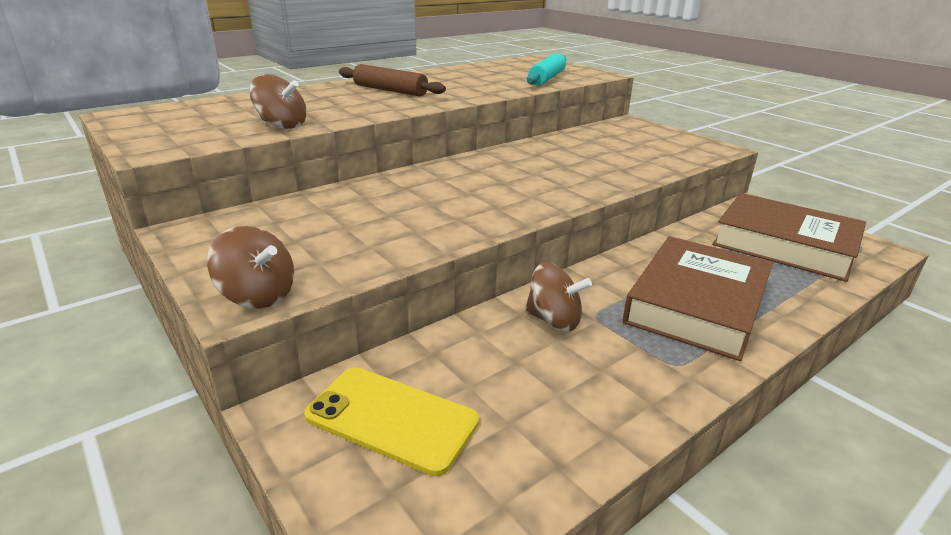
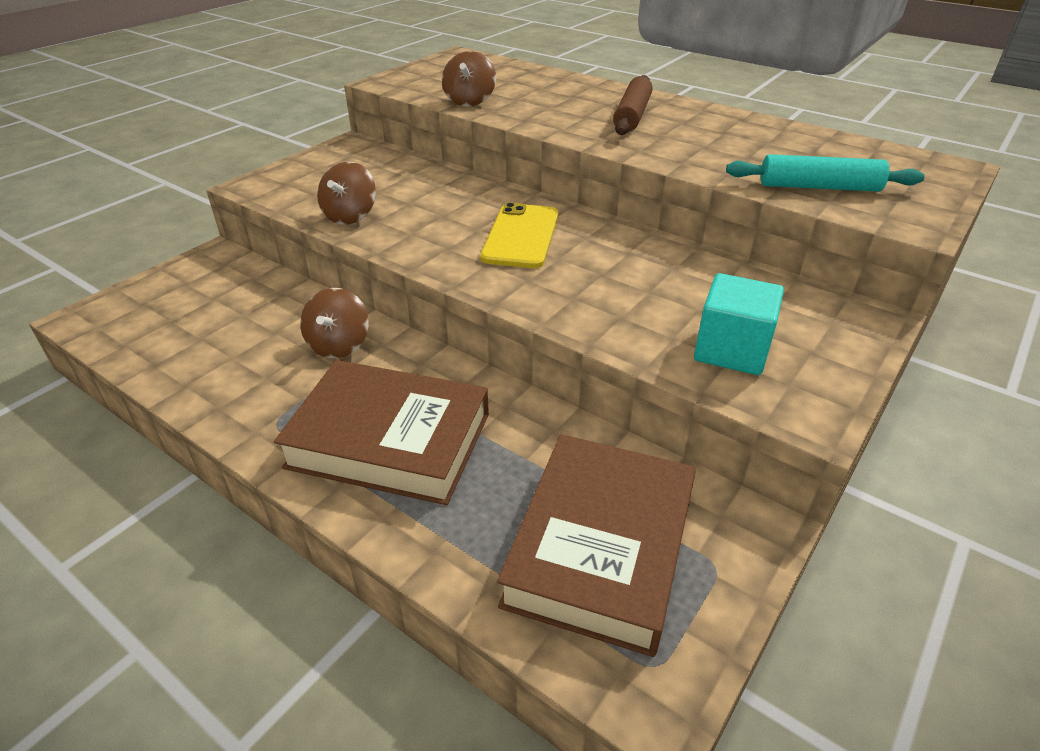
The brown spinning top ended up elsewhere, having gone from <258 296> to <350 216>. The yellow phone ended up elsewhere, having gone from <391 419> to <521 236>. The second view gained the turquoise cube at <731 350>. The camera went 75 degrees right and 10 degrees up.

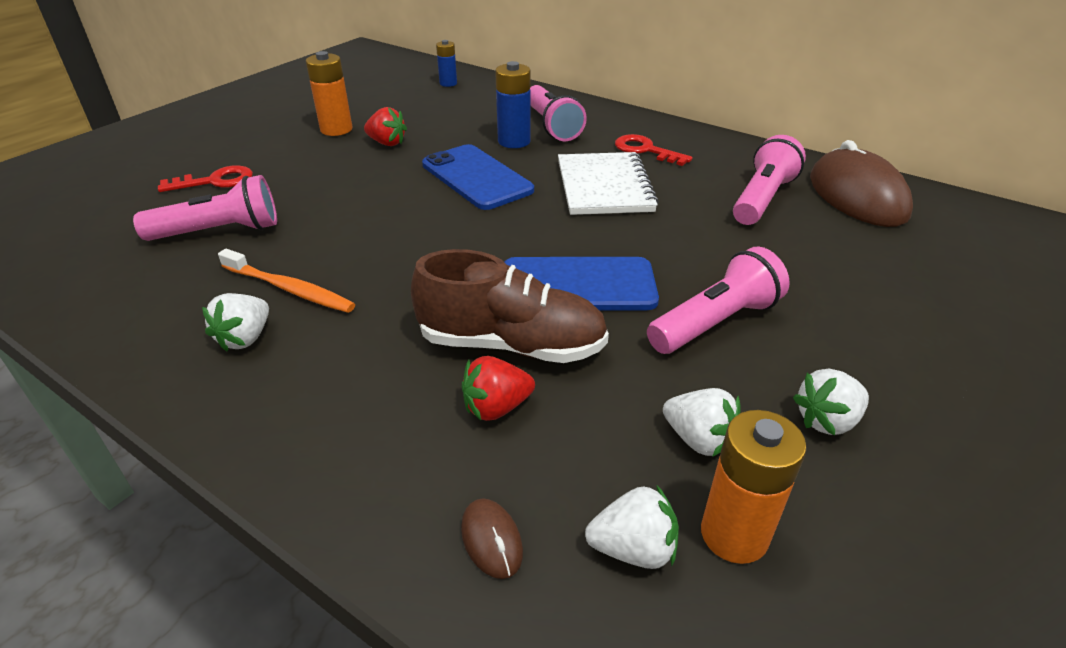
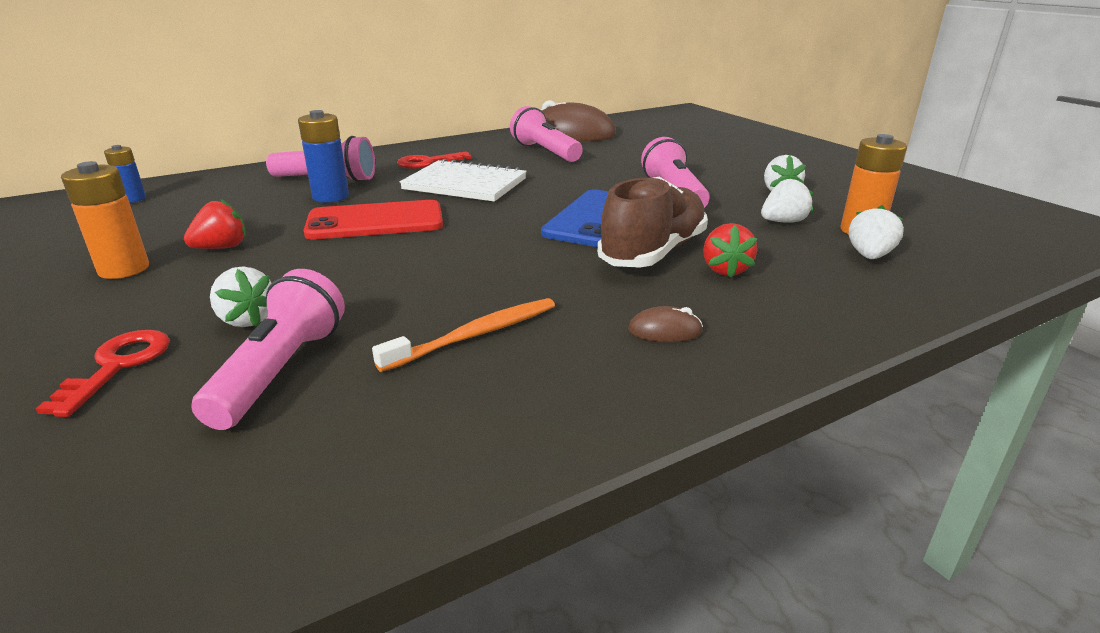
The white strawberry ended up elsewhere, having gone from <245 338> to <247 319>. What was the blue phone at <476 177> turned into the red phone at <375 221>. The brown mouse ended up elsewhere, having gone from <491 540> to <665 331>. The camera went 65 degrees left and 10 degrees down.

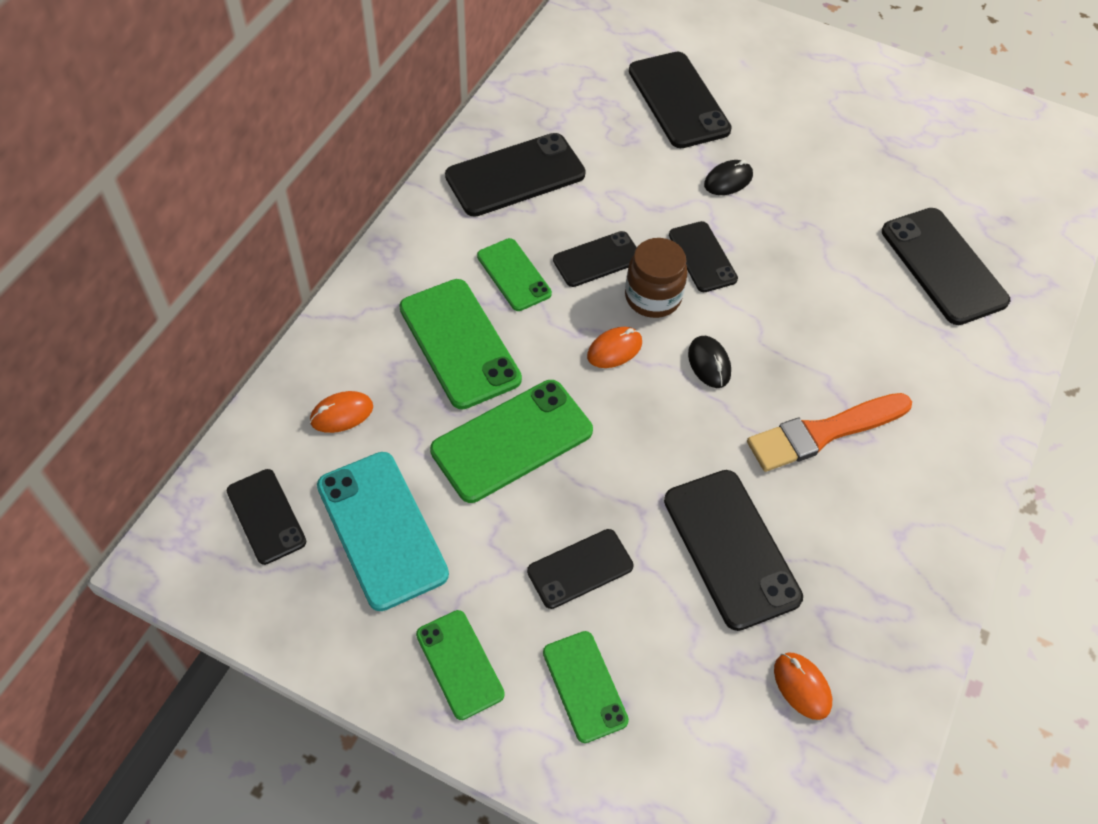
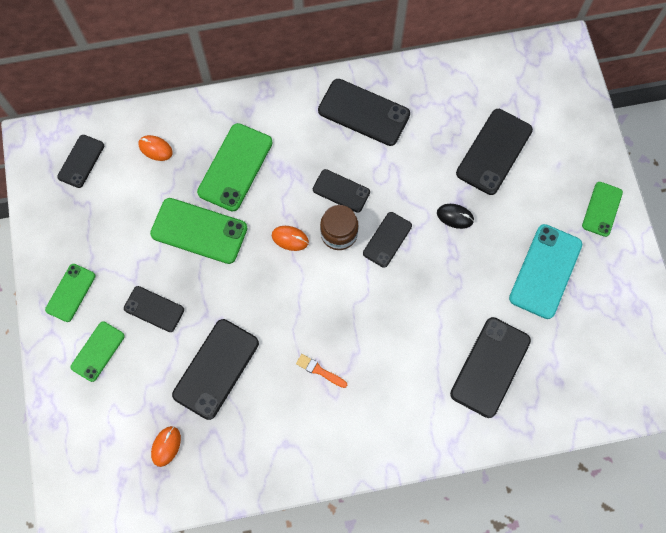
The turquoise phone ended up elsewhere, having gone from <382 529> to <545 271>. The green phone ended up elsewhere, having gone from <514 275> to <602 209>. The second view lost the black mouse at <709 363>. The size of the orange brush at <823 432> changed by a factor of 0.50. The camera went 55 degrees right and 15 degrees up.

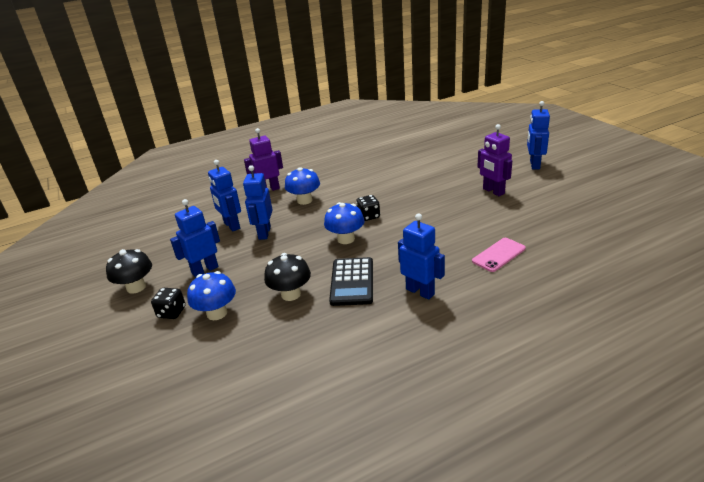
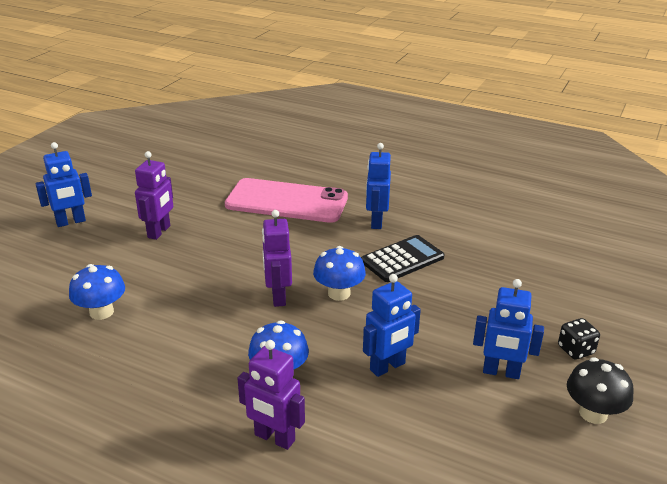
The blue mushroom ended up elsewhere, having gone from <217 313> to <101 312>. The second view lost the blue robot at <231 226>. The second view lost the black mushroom at <291 294>. Where the black dice stood at <368 216>, the purple robot came to stand at <278 297>. The size of the pink phone at <498 255> changed by a factor of 2.12. The camera went 130 degrees left and 0 degrees up.

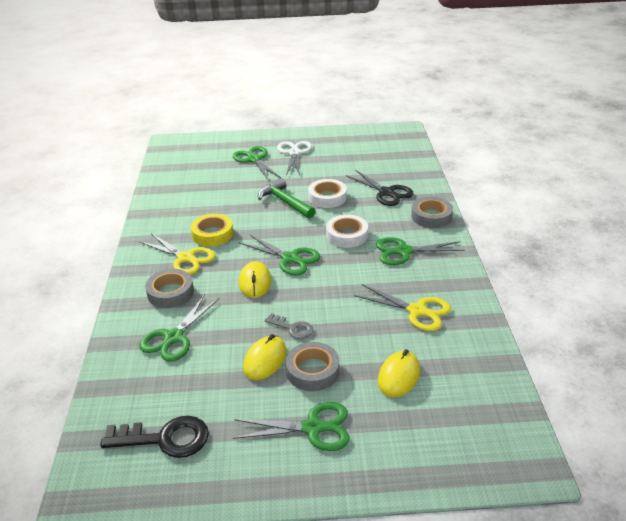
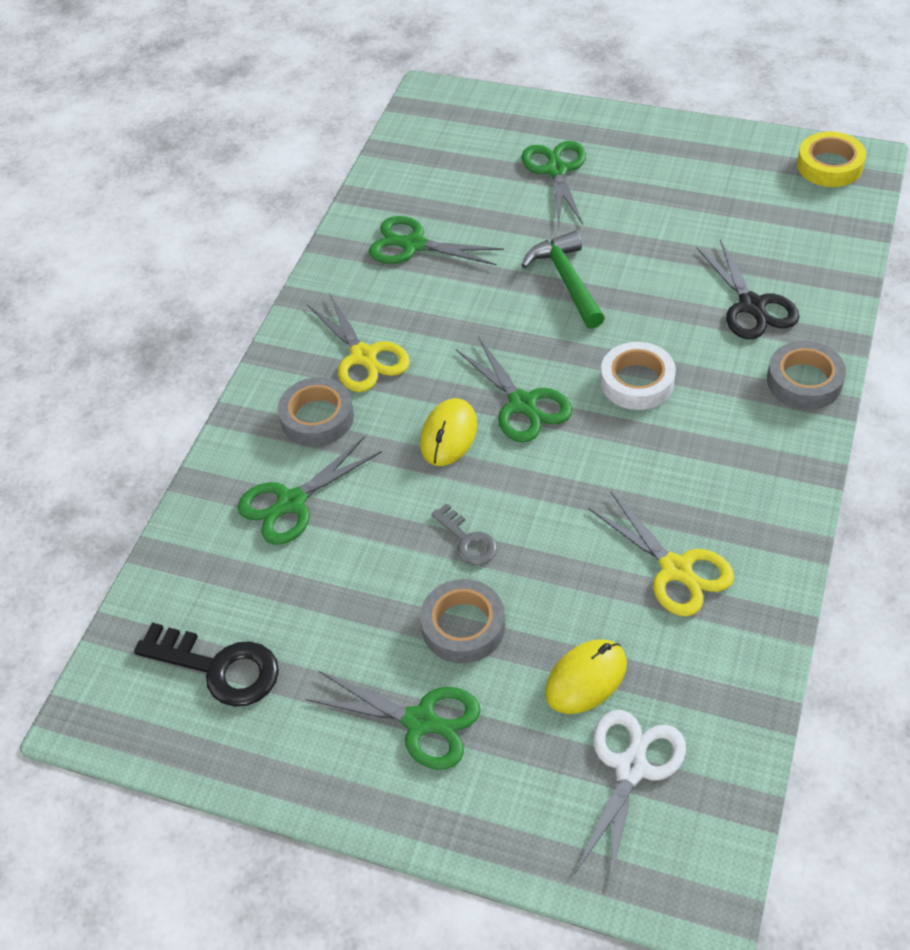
The yellow tape ended up elsewhere, having gone from <212 234> to <829 166>. The second view lost the yellow mouse at <265 360>. The white scissors ended up elsewhere, having gone from <294 153> to <631 768>. The second view lost the white tape at <327 197>. The green scissors ended up elsewhere, having gone from <404 251> to <414 245>. The camera went 25 degrees right and 15 degrees up.

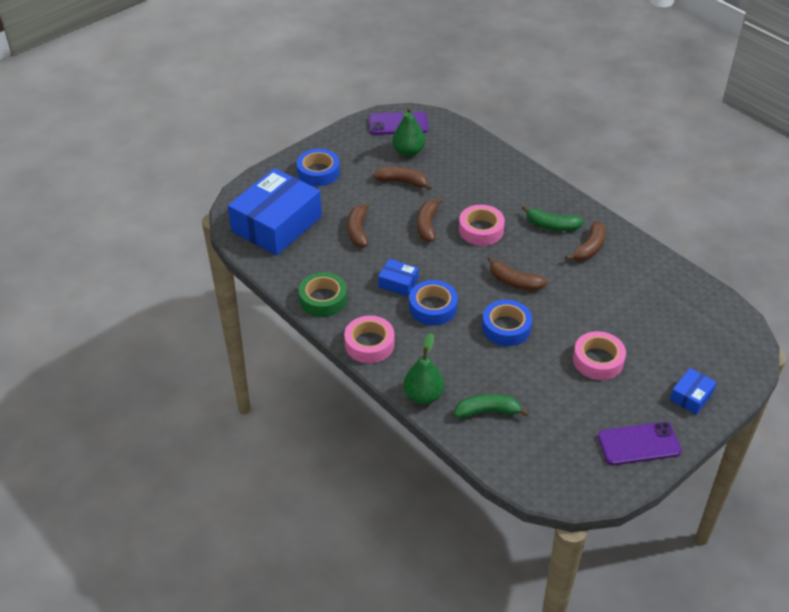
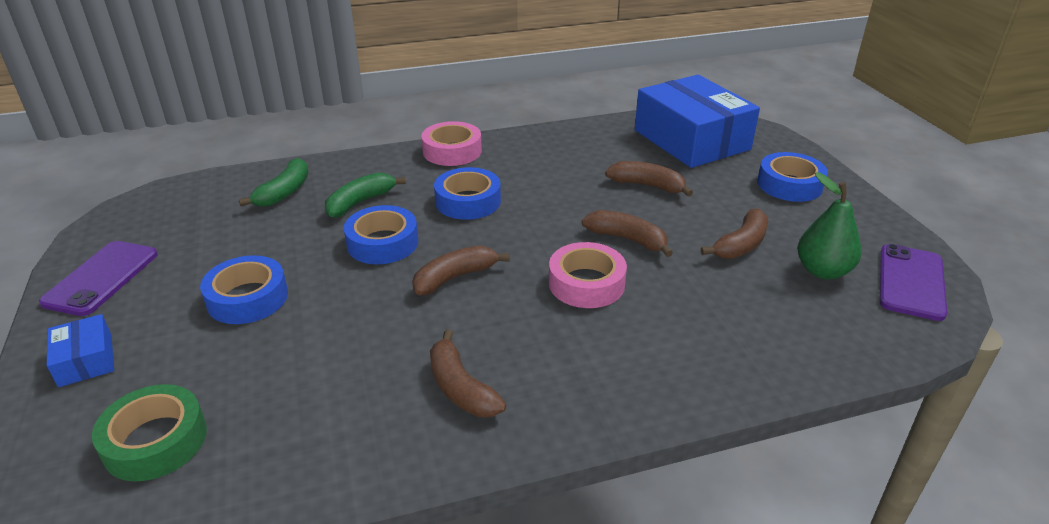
The green tape ended up elsewhere, having gone from <323 299> to <155 441>. The second view lost the blue box at <398 283>. The second view lost the green pear at <423 395>. The green banana ended up elsewhere, having gone from <551 225> to <360 202>. What was the pink tape at <598 360> turned into the blue tape at <247 298>. The camera went 115 degrees right and 10 degrees down.

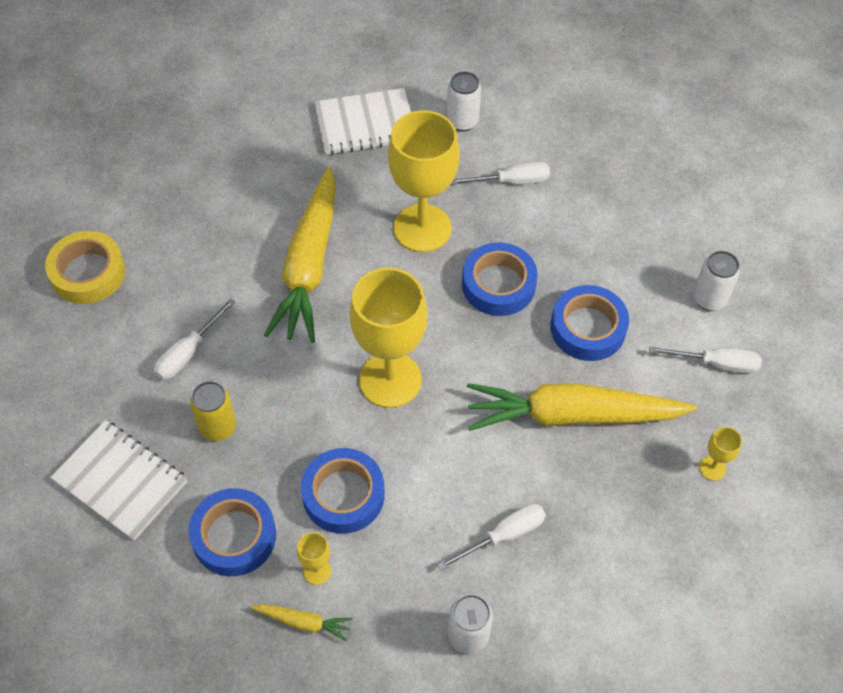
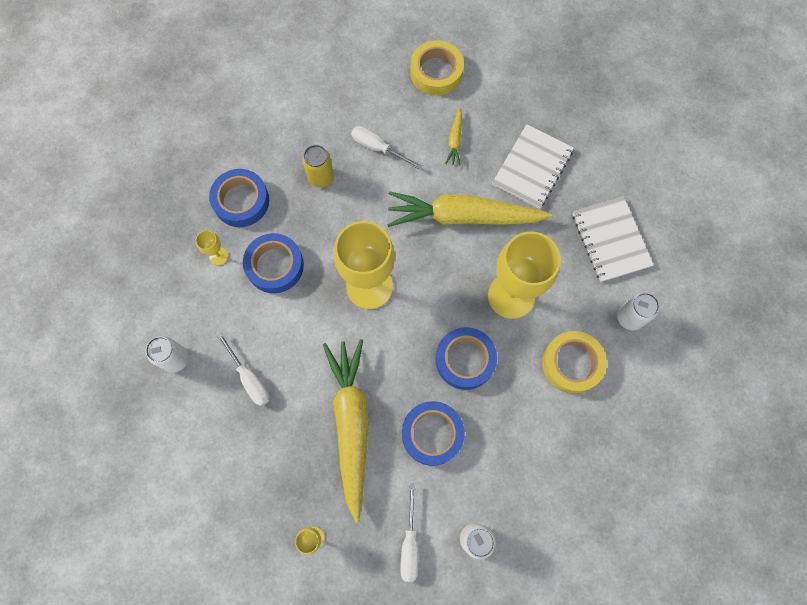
The white notebook ended up elsewhere, having gone from <120 481> to <532 167>. The yellow carrot ended up elsewhere, having gone from <303 622> to <455 140>. Where the white screwdriver stood at <511 181>, the yellow tape came to stand at <571 363>. The camera went 85 degrees right and 15 degrees up.

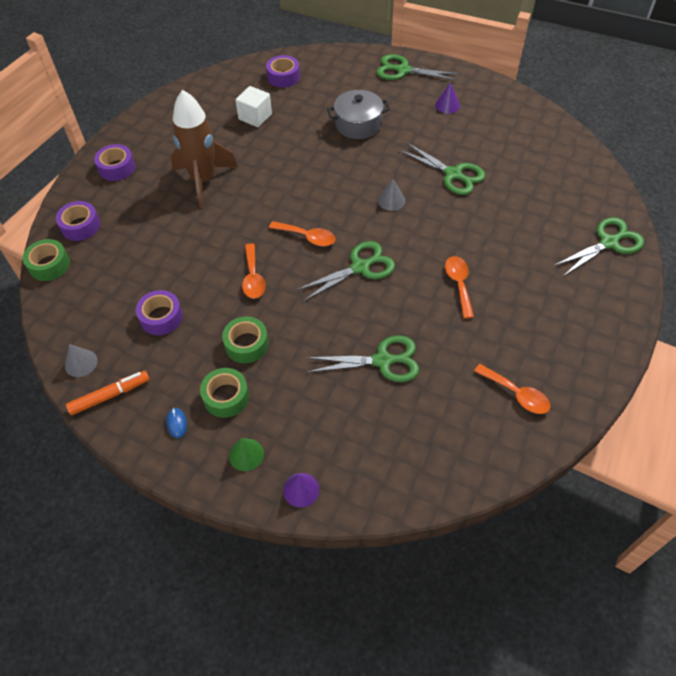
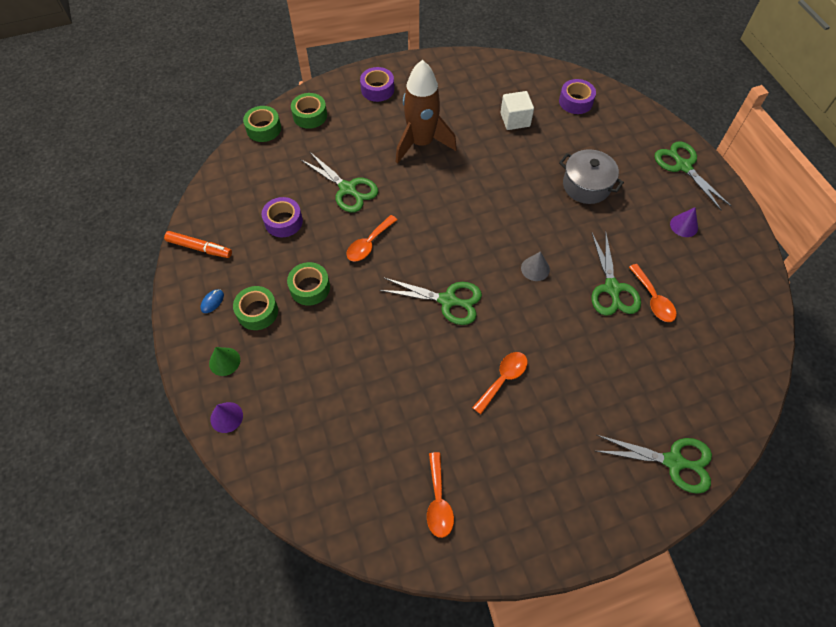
What was the purple tape at <80 226> turned into the green tape at <310 116>. The second view lost the grey cone at <81 363>. The orange spoon ended up elsewhere, having gone from <307 237> to <653 299>. The green scissors ended up elsewhere, having gone from <383 361> to <348 189>. The camera went 45 degrees right and 5 degrees up.

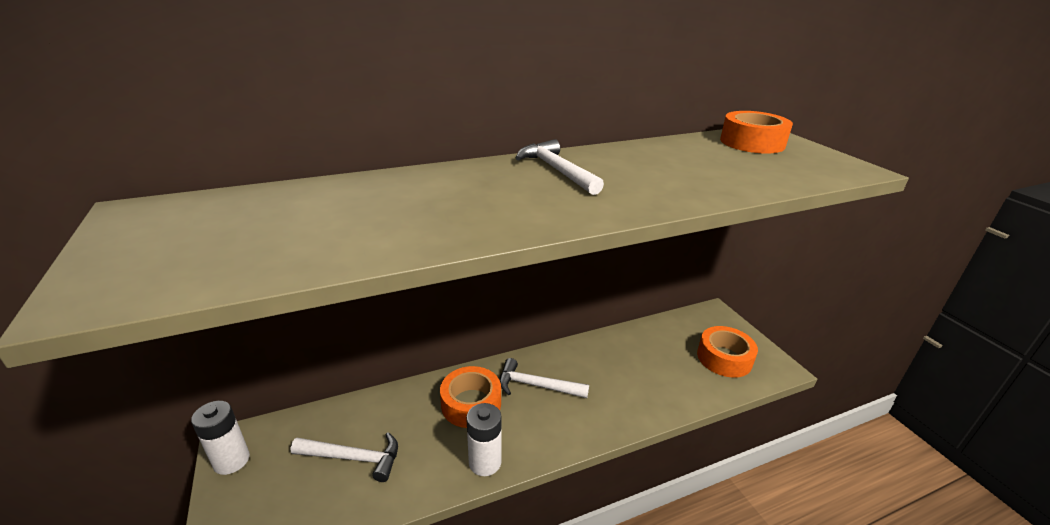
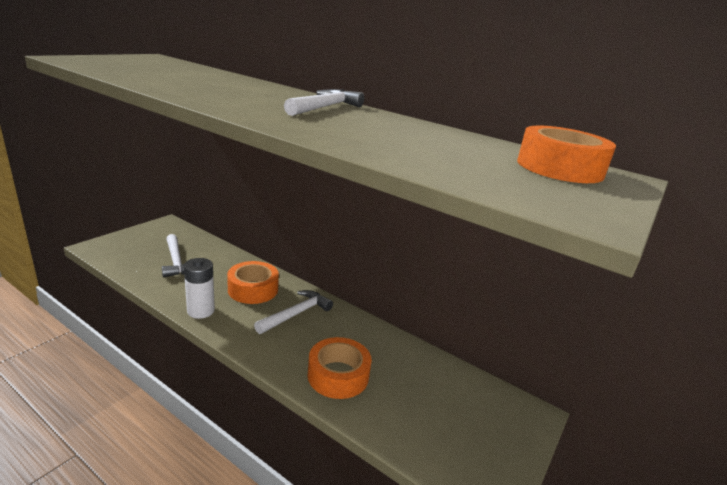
The second view lost the white battery at <231 460>. The white hammer at <536 386> ended up facing another way, 60 degrees clockwise from before. The orange tape ended up elsewhere, having gone from <724 358> to <338 375>. The camera went 55 degrees right and 5 degrees down.

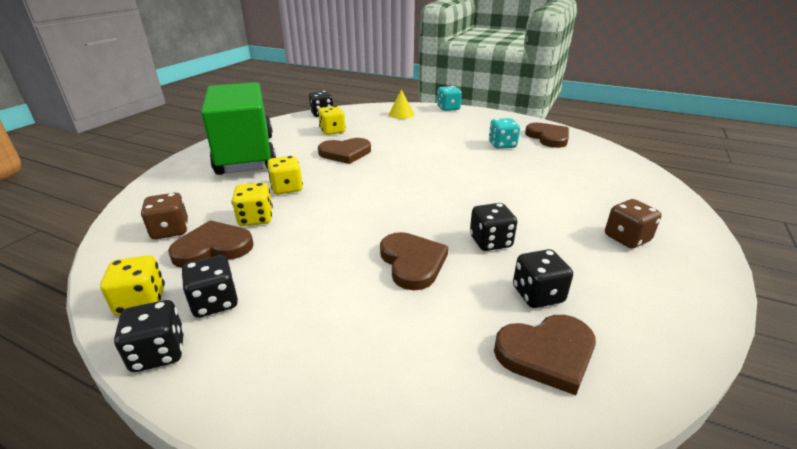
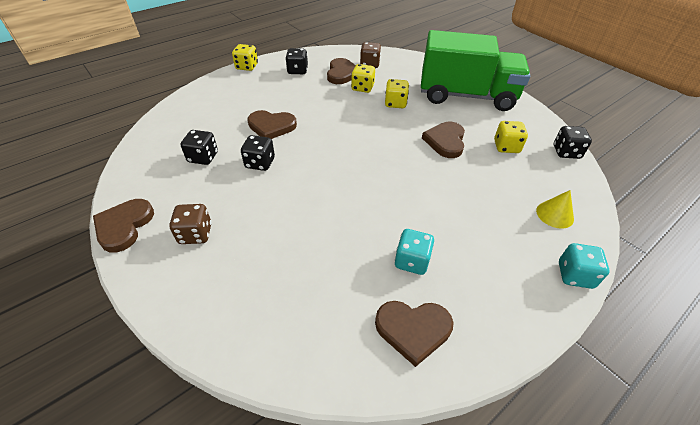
The yellow dice ended up elsewhere, having gone from <141 301> to <247 67>. The second view lost the black dice at <159 353>. The brown heart ended up elsewhere, having gone from <547 353> to <124 226>. The camera went 115 degrees right and 15 degrees up.

